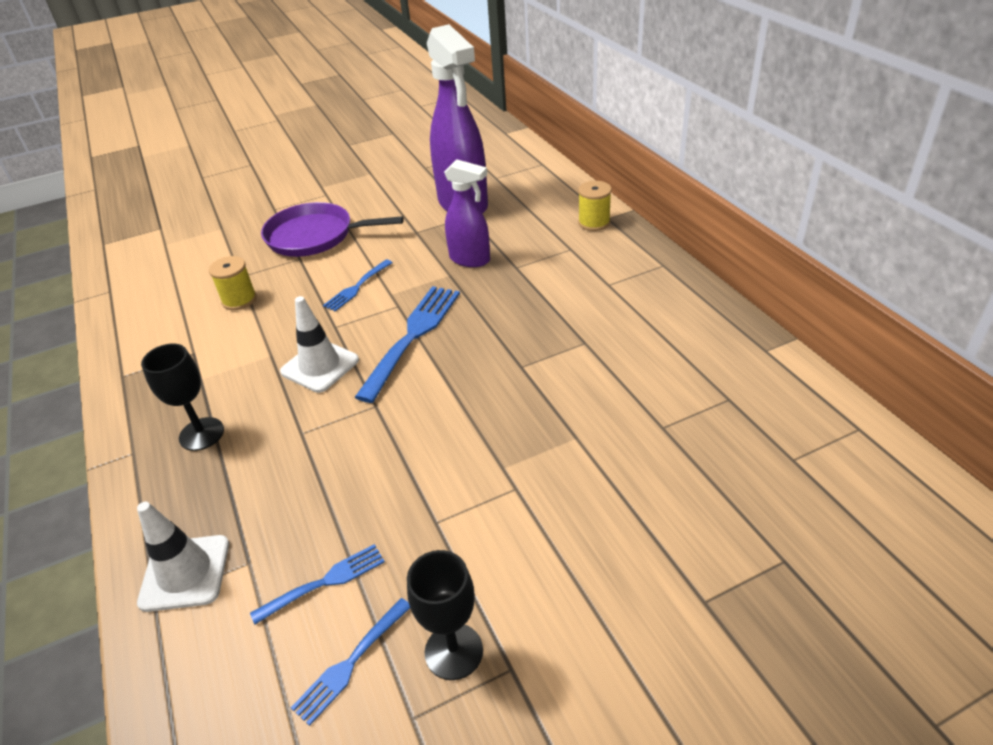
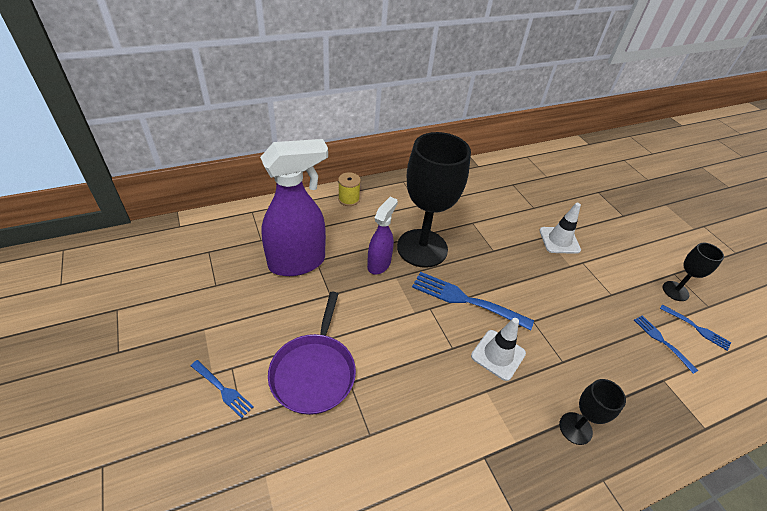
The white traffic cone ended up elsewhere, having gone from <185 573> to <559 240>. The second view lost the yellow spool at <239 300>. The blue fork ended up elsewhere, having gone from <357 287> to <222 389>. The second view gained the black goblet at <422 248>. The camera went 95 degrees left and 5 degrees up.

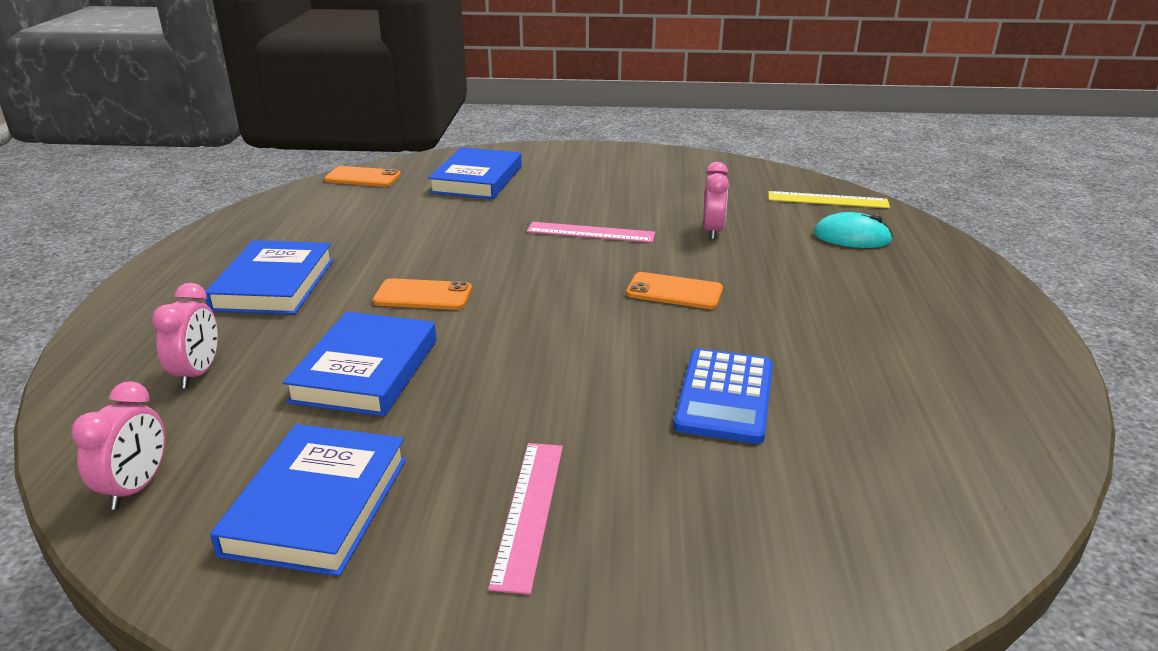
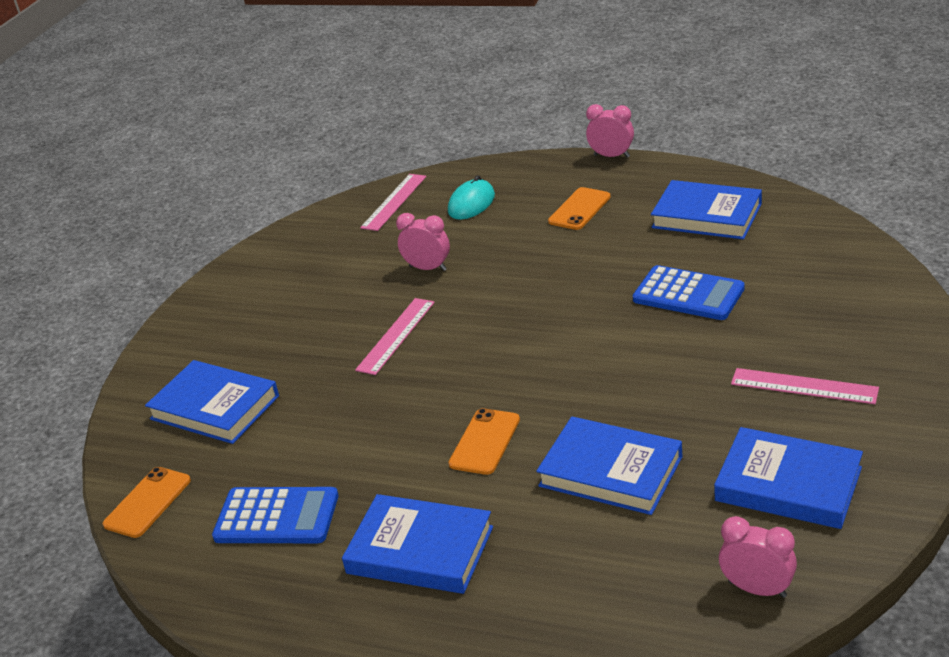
The pink clock ended up elsewhere, having gone from <197 373> to <611 156>. The orange phone ended up elsewhere, having gone from <674 291> to <579 209>. What was the yellow ruler at <827 200> turned into the pink ruler at <394 202>. The second view gained the blue calculator at <276 517>. The second view gained the blue book at <706 216>. The camera went 70 degrees left and 5 degrees up.

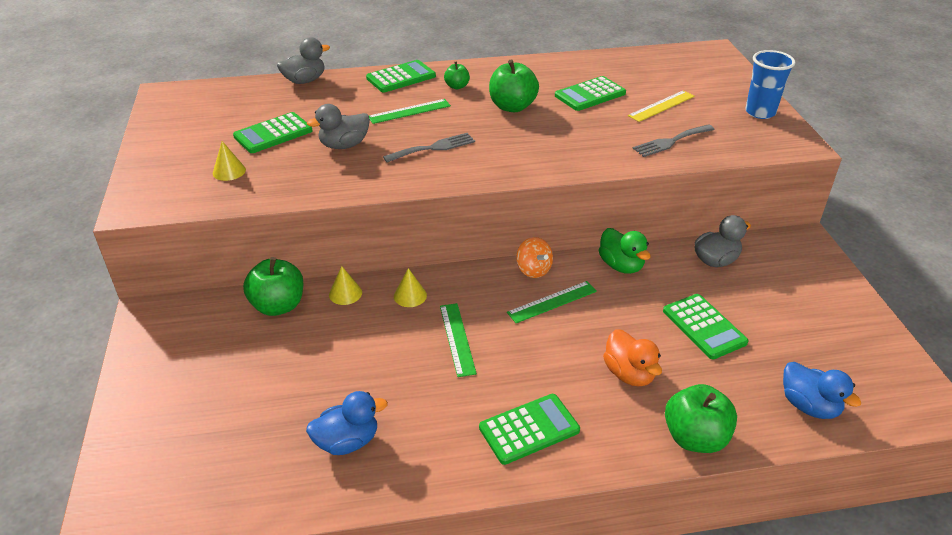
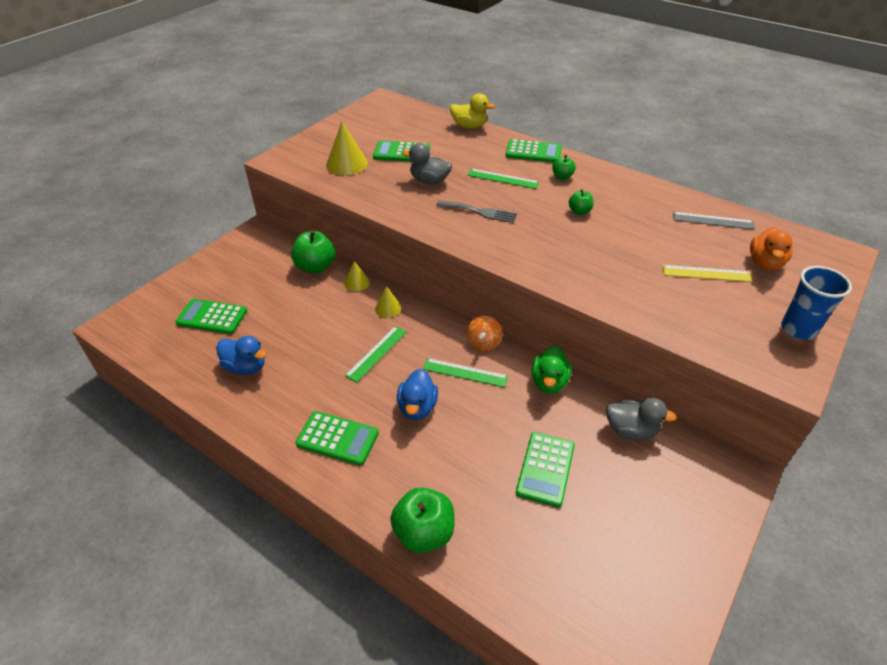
The size of the yellow cone at <229 171> changed by a factor of 1.72. What was the grey duck at <305 80> turned into the yellow duck at <469 126>. The size of the green apple at <512 107> changed by a factor of 0.54. The green calculator ended up elsewhere, having gone from <590 94> to <212 317>. The orange duck ended up elsewhere, having gone from <629 374> to <765 263>. The second view lost the grey fork at <671 141>. The blue duck ended up elsewhere, having gone from <809 406> to <417 407>. The second view gained the grey ruler at <713 221>. The camera went 45 degrees right and 5 degrees up.

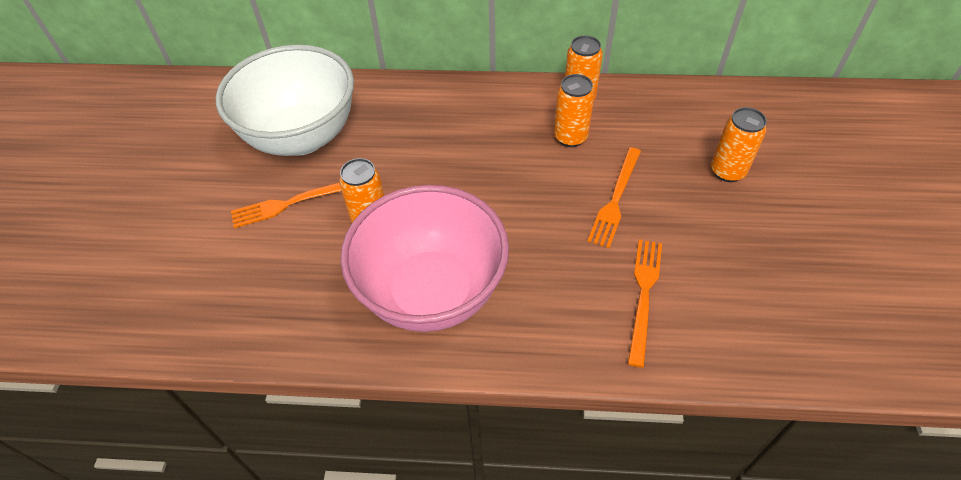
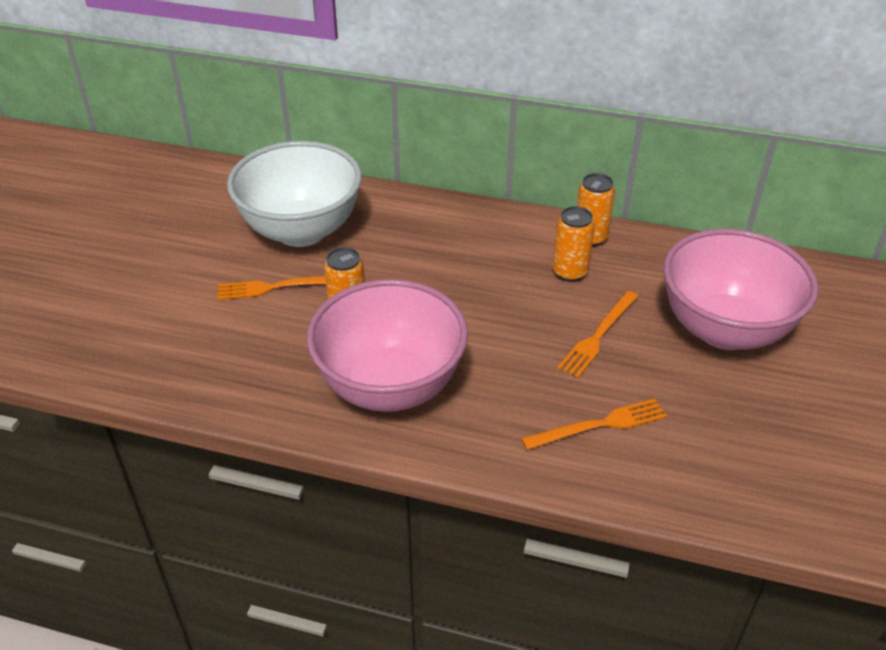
The orange fork at <643 295> ended up facing another way, 45 degrees clockwise from before. Where the orange can stood at <727 171>, the pink bowl came to stand at <724 329>. The camera went 10 degrees right and 10 degrees down.

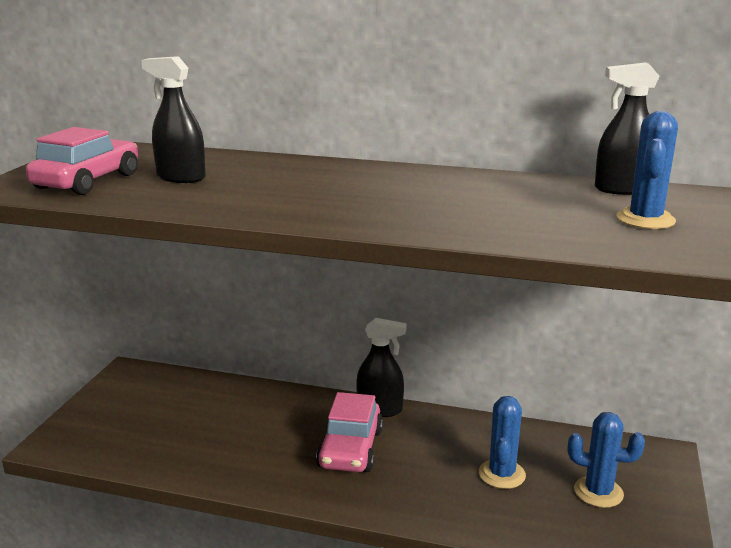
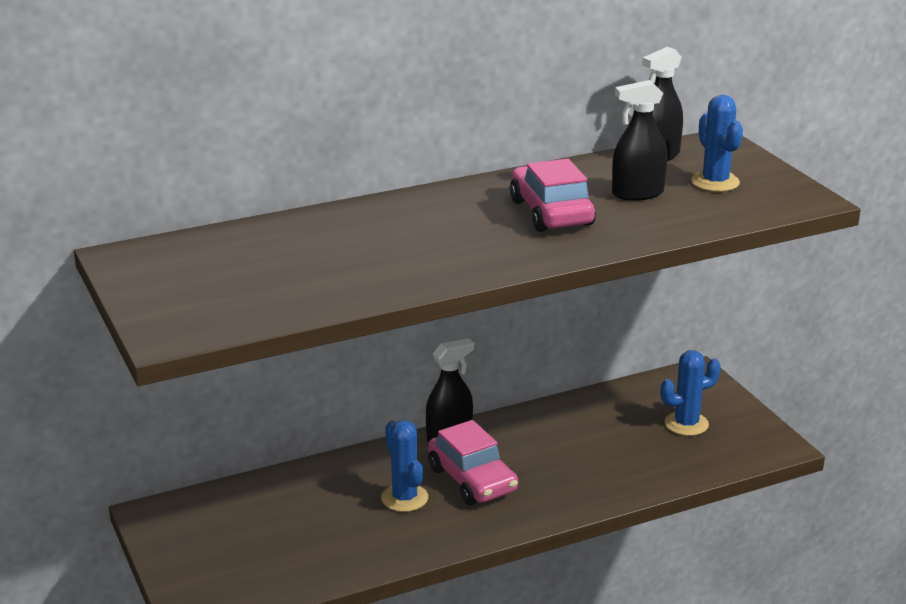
The pink car ended up elsewhere, having gone from <87 181> to <551 212>. The black spray bottle ended up elsewhere, having gone from <181 177> to <637 193>. The blue cactus ended up elsewhere, having gone from <501 474> to <404 498>. The camera went 40 degrees left and 5 degrees up.

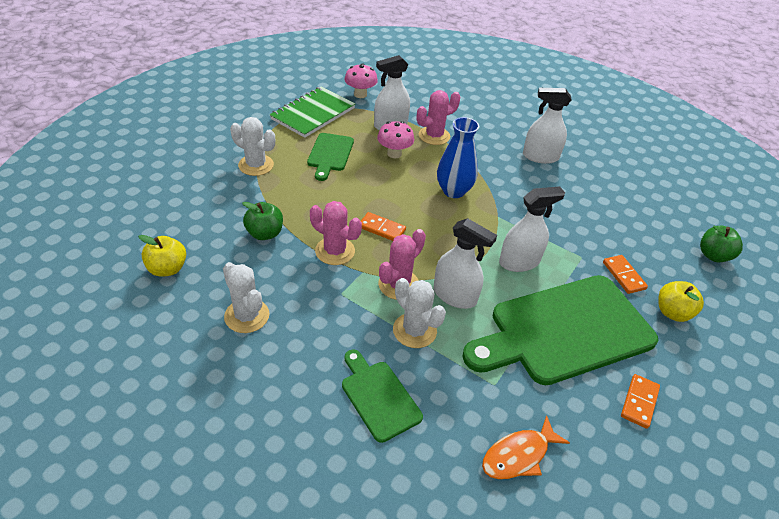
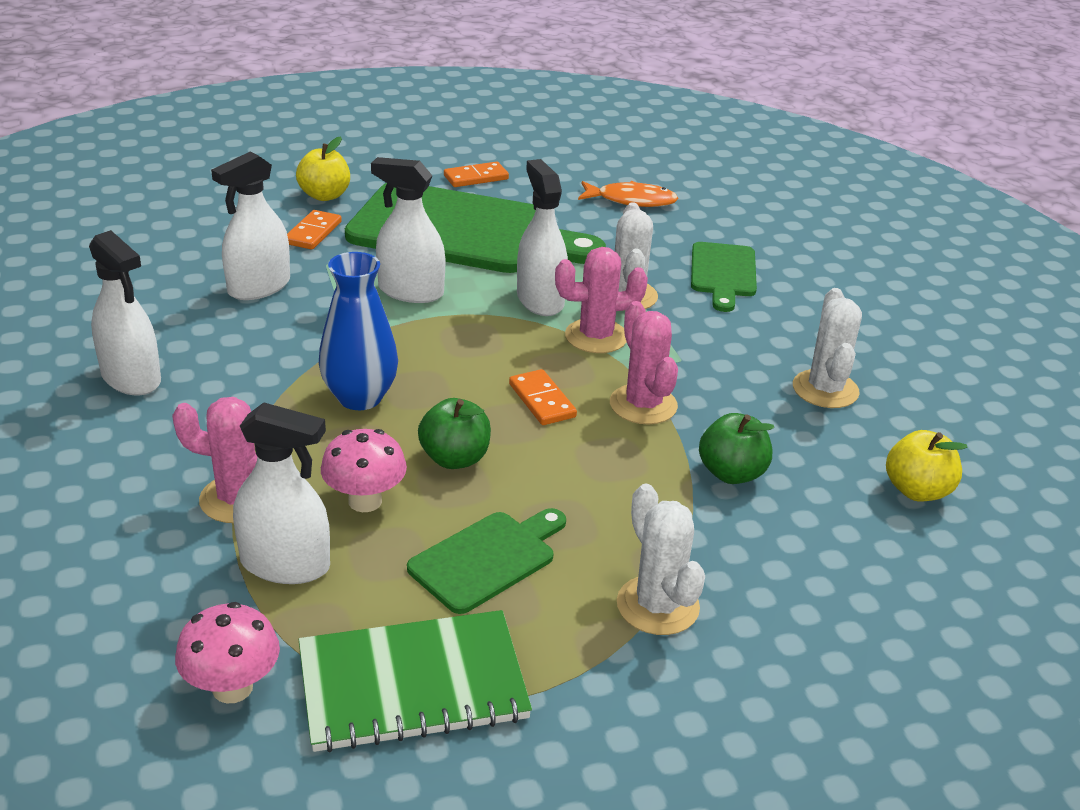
The green apple ended up elsewhere, having gone from <713 255> to <455 458>. The second view gained the white spray bottle at <259 287>. The camera went 140 degrees left and 10 degrees down.

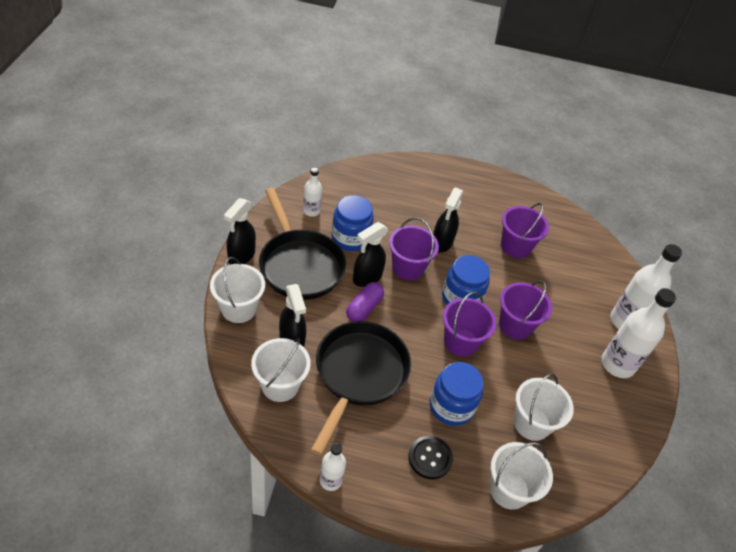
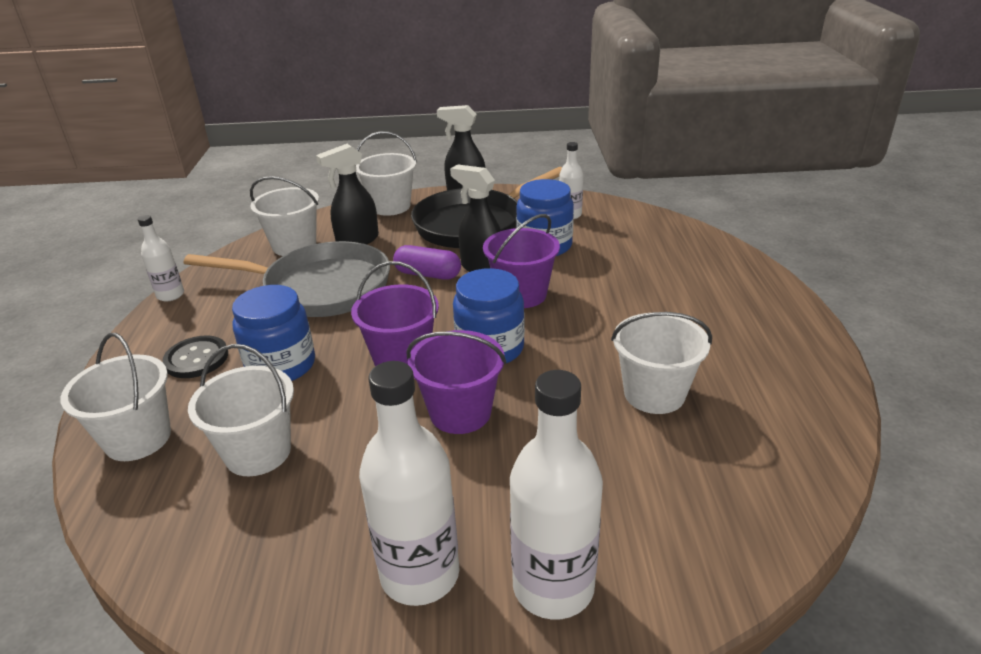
What was the black pan at <359 374> turned into the grey pan at <320 288>. The second view lost the black spray bottle at <442 243>. What was the purple bucket at <515 246> turned into the white bucket at <654 394>. The camera went 85 degrees right and 15 degrees down.

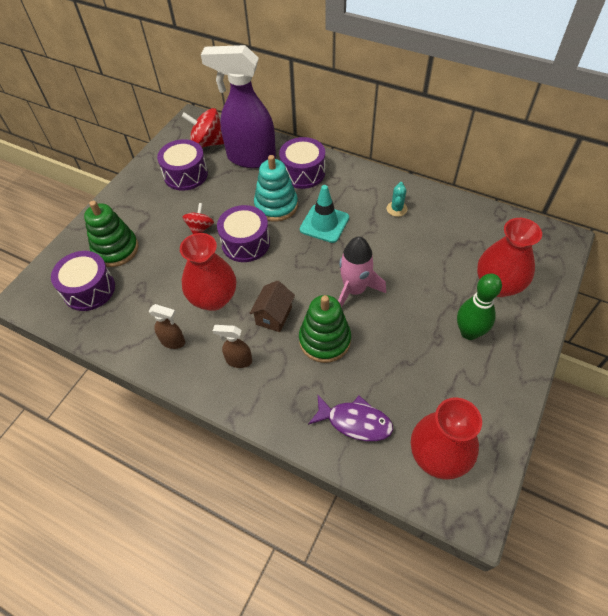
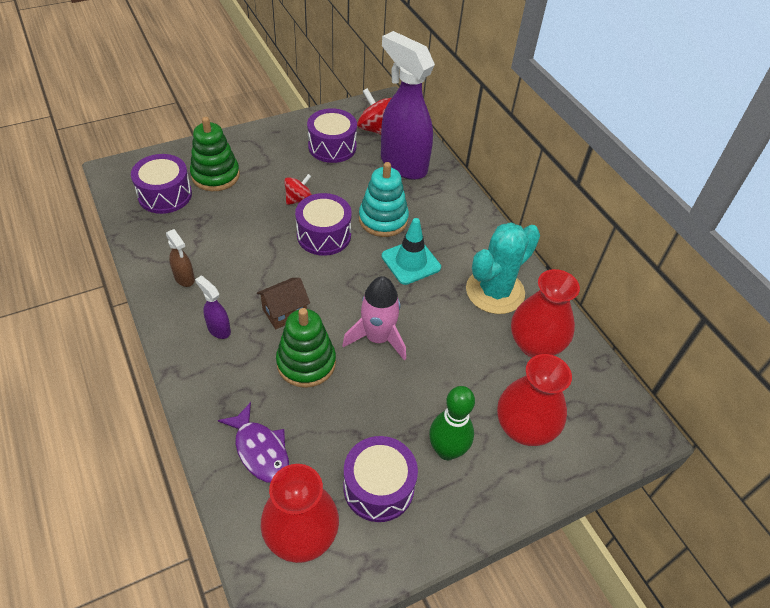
The red vase ended up elsewhere, having gone from <213 298> to <535 344>. What was the brown spray bottle at <238 360> turned into the purple spray bottle at <218 329>. The purple drum ended up elsewhere, having gone from <303 173> to <378 487>. The size of the turquoise cactus at <396 209> changed by a factor of 2.34. The camera went 30 degrees right and 5 degrees down.

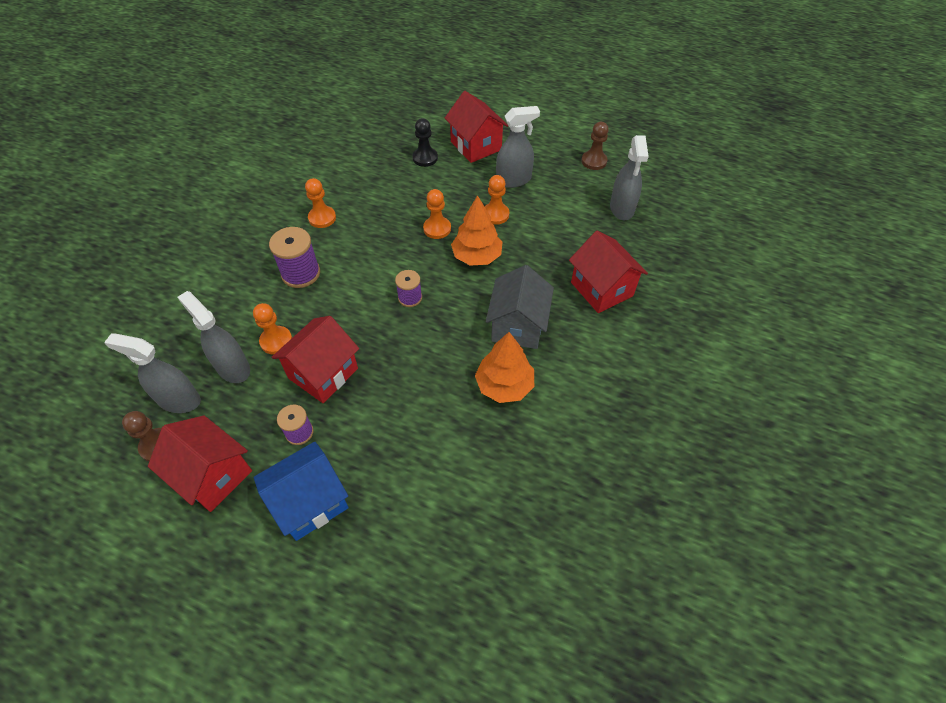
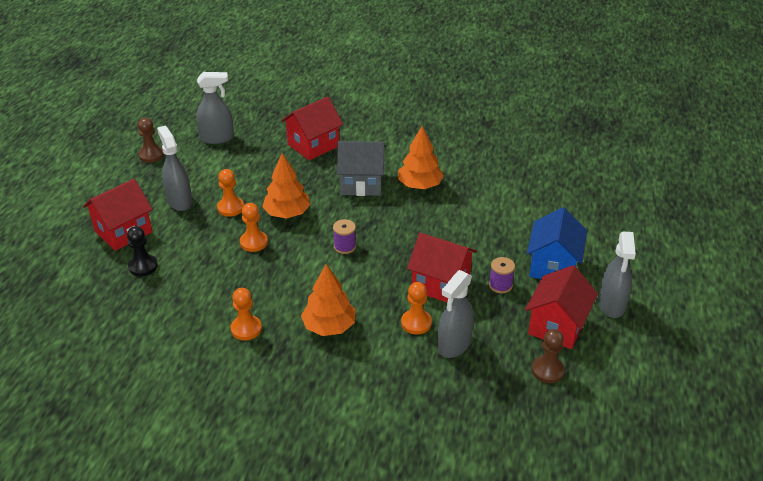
The grey spray bottle ended up elsewhere, having gone from <179 400> to <611 305>. The blue house at <310 502> ended up facing another way, 60 degrees clockwise from before. Where the purple spool stood at <301 273>, the orange tree came to stand at <329 326>. The camera went 100 degrees left and 15 degrees down.

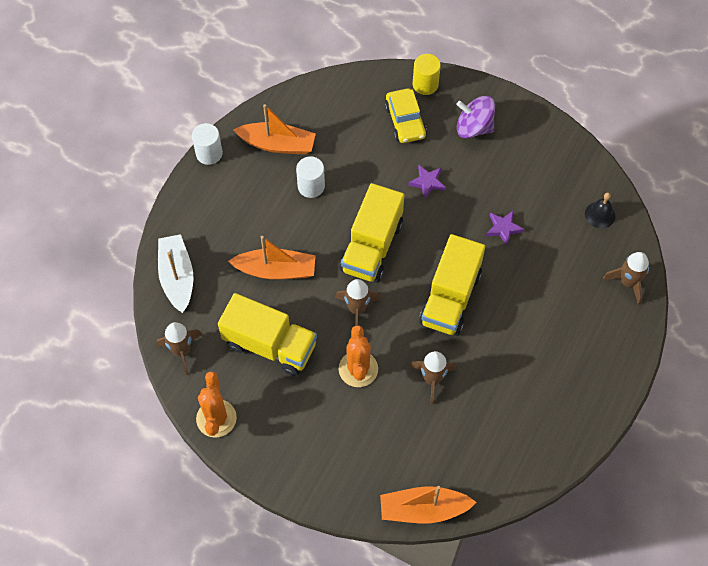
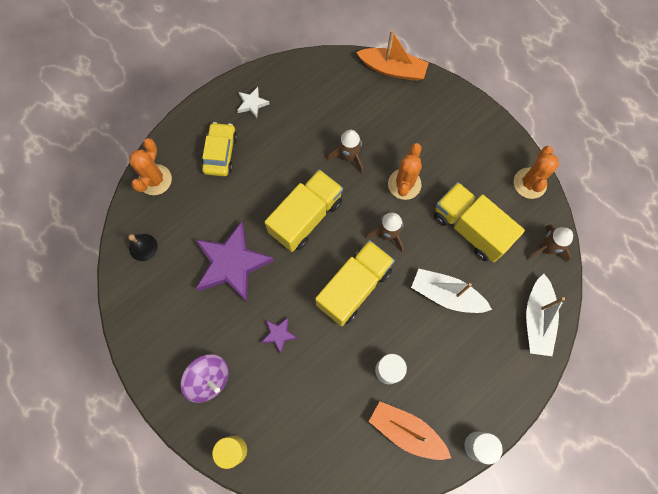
What was the orange boat at <276 270> turned into the white boat at <446 295>. The yellow car ended up elsewhere, having gone from <405 121> to <220 153>. The size of the purple star at <503 228> changed by a factor of 2.25. Where the brown rocket stood at <628 283>, the orange cactus came to stand at <155 180>. The second view gained the white star at <252 104>. The camera went 160 degrees left and 10 degrees up.

